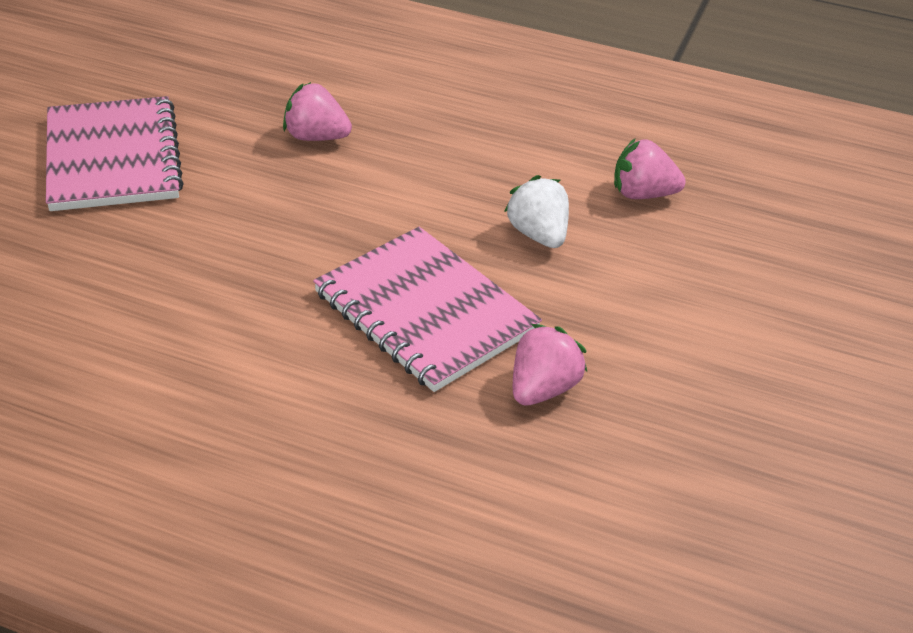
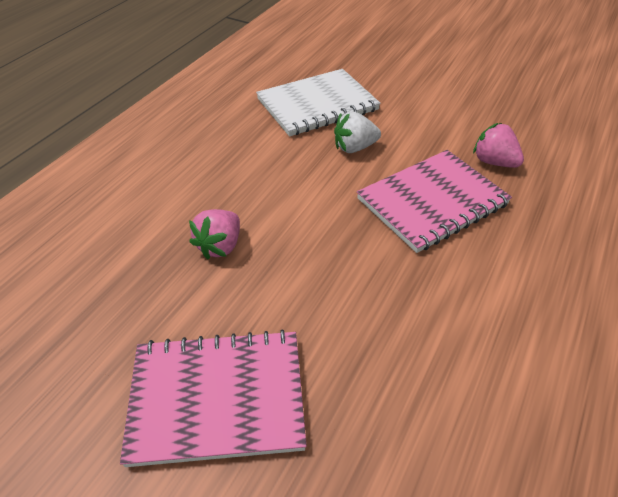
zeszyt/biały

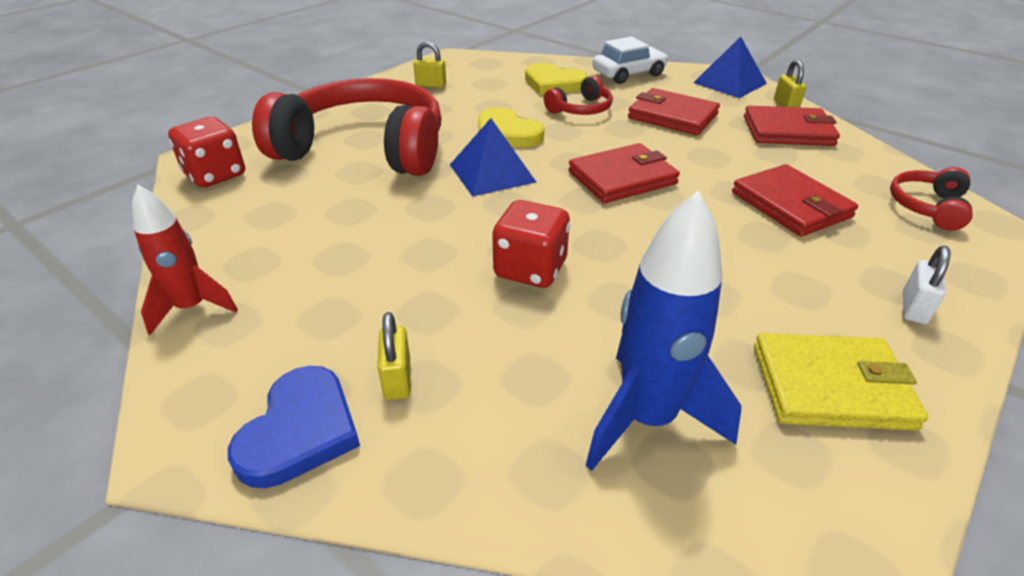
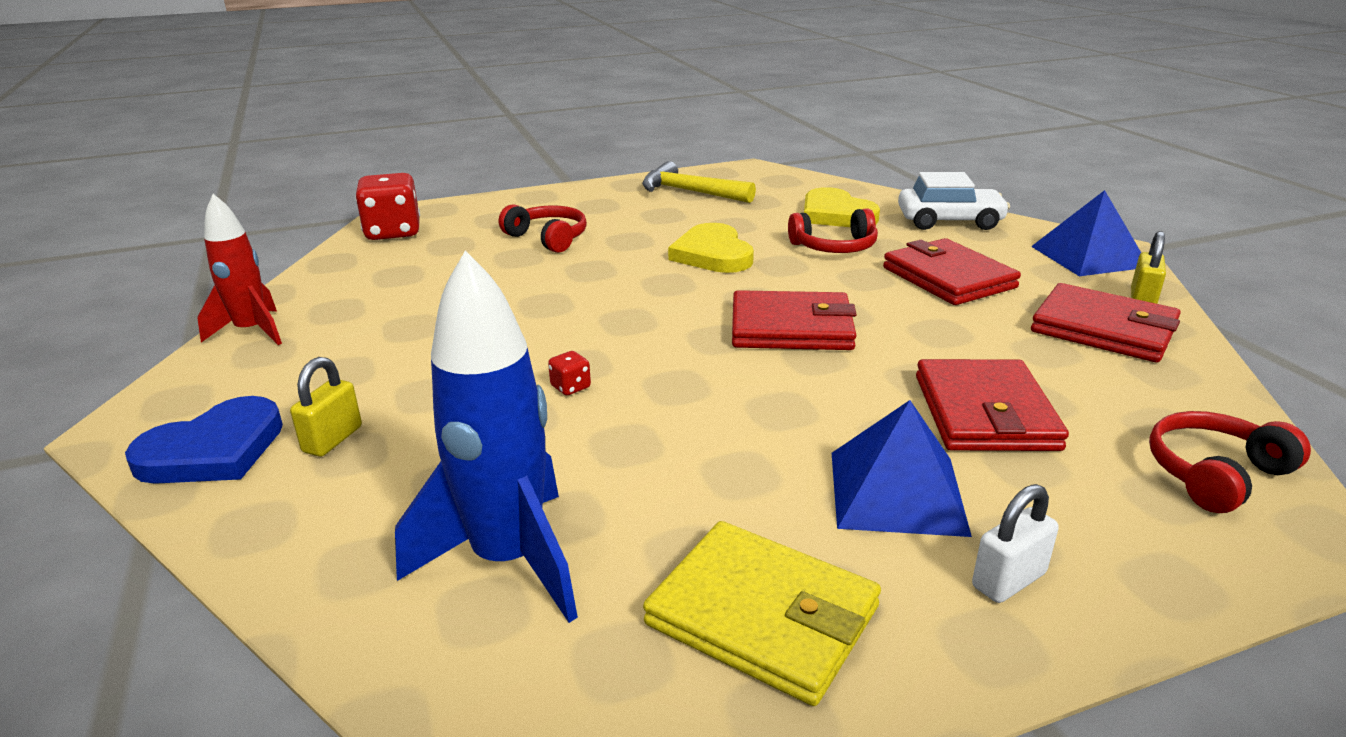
młotek/żółty; słuchawki/czerwony (no. 1 from left); piramida/niebieski (no. 1 from left); kostka do gry/czerwony (no. 2 from left)

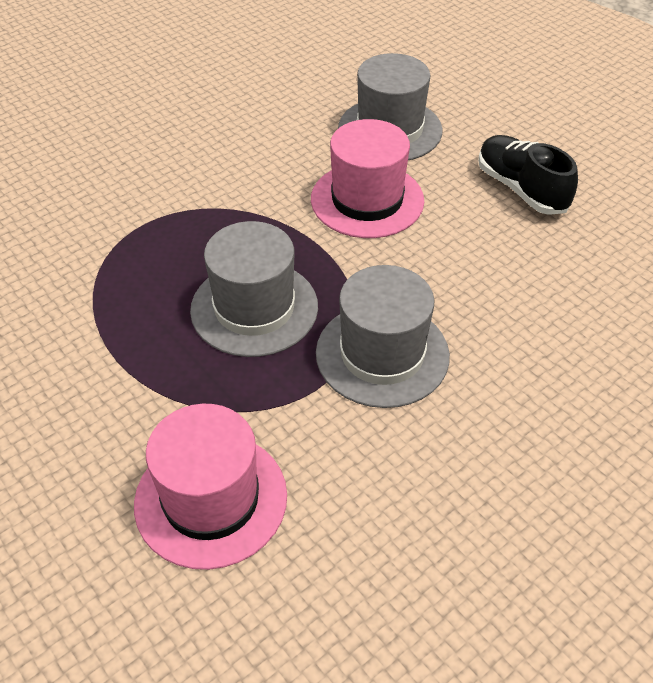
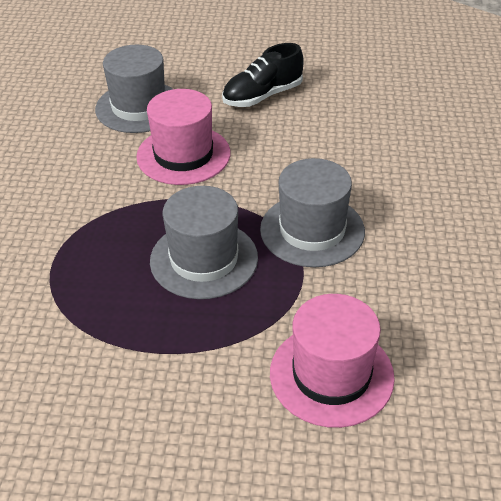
but/czarny

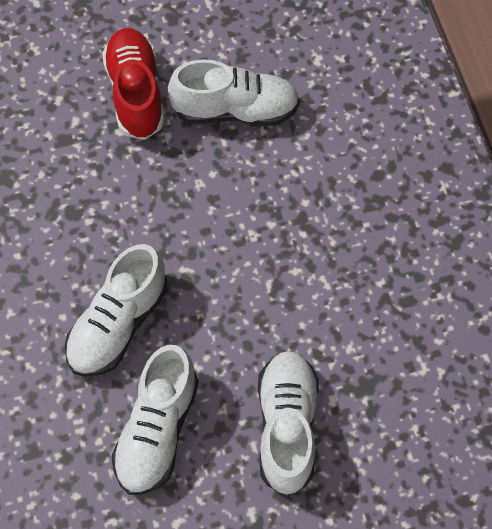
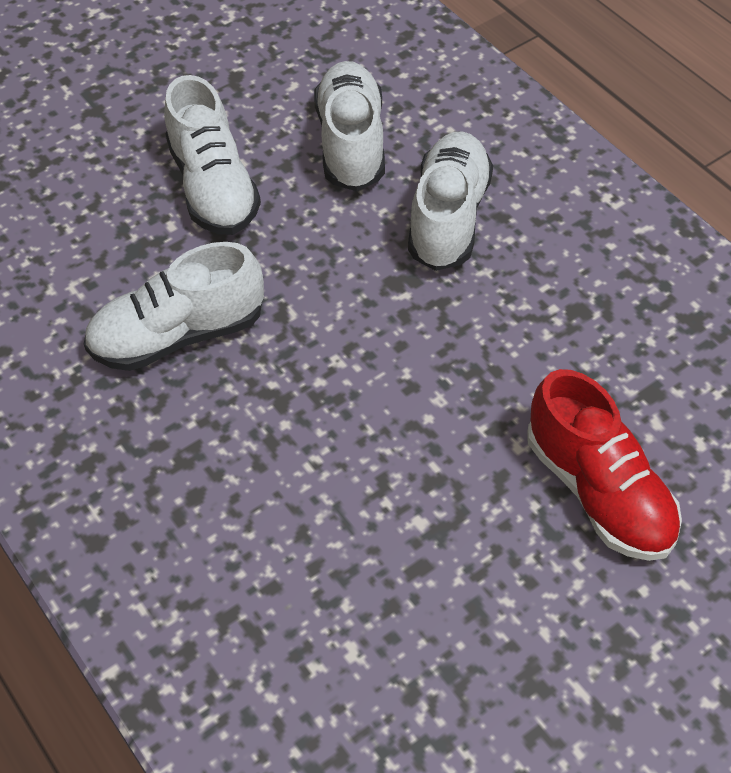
but/biały (no. 1 from left)

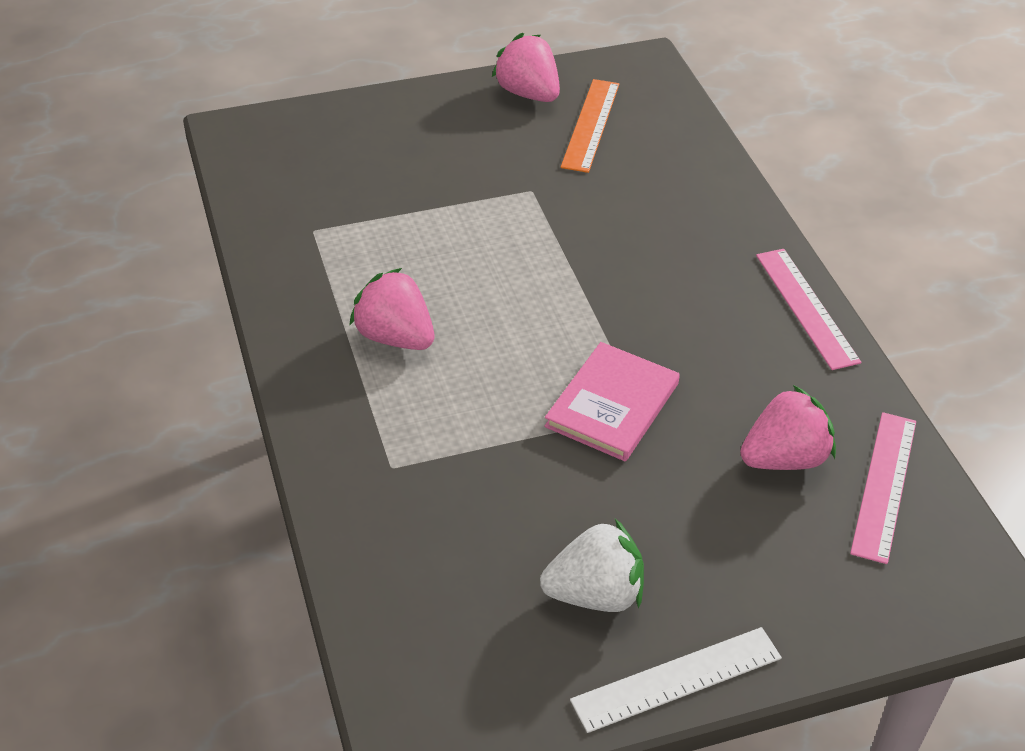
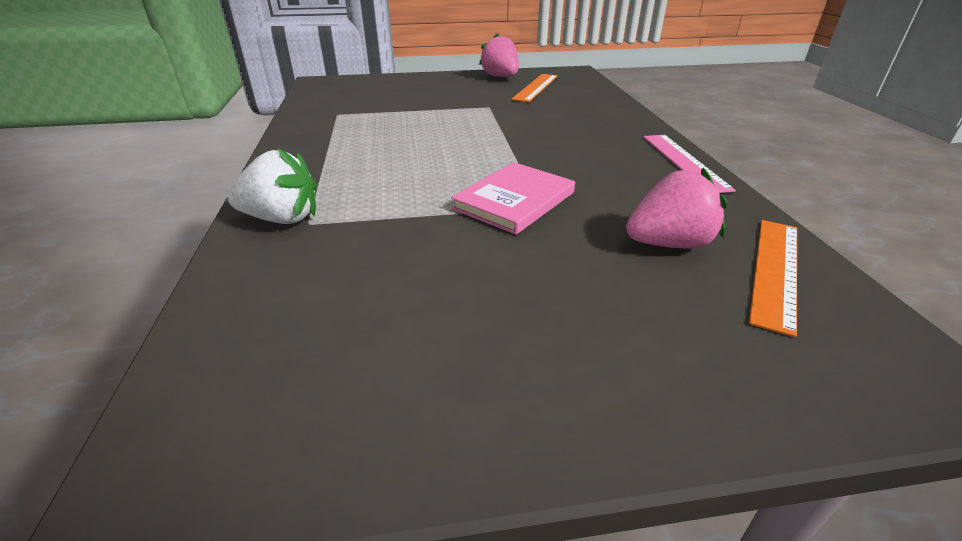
truskawka/różowy (no. 1 from left in the first image); linijka/pomarańczowy (no. 2 from left); truskawka/biały; linijka/biały

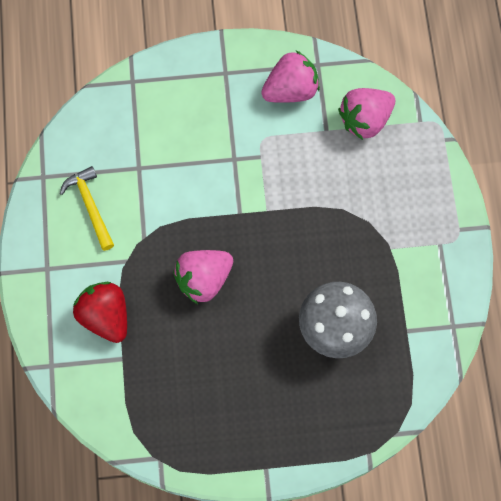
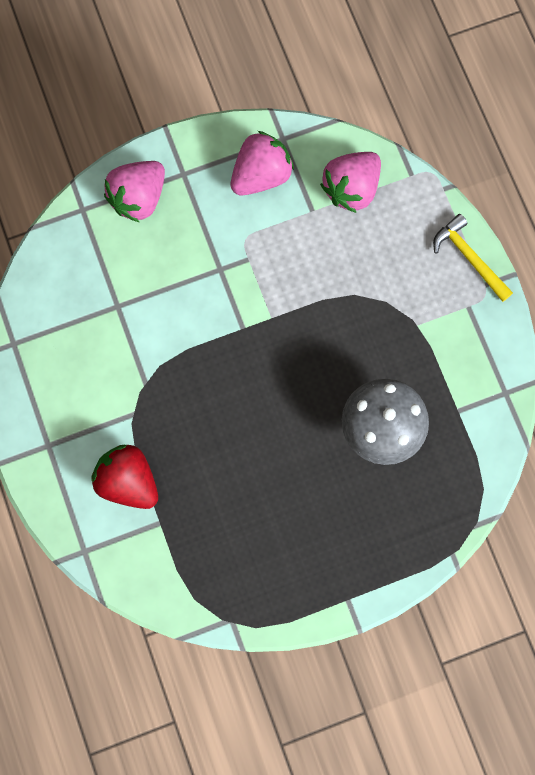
młotek/żółty; truskawka/różowy (no. 1 from left)

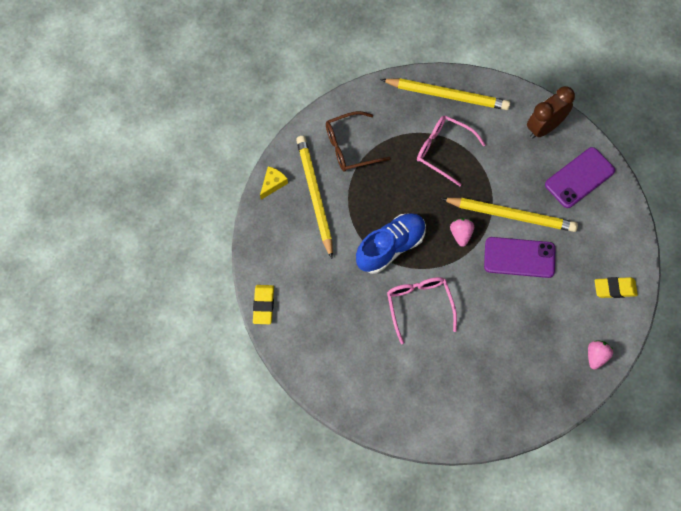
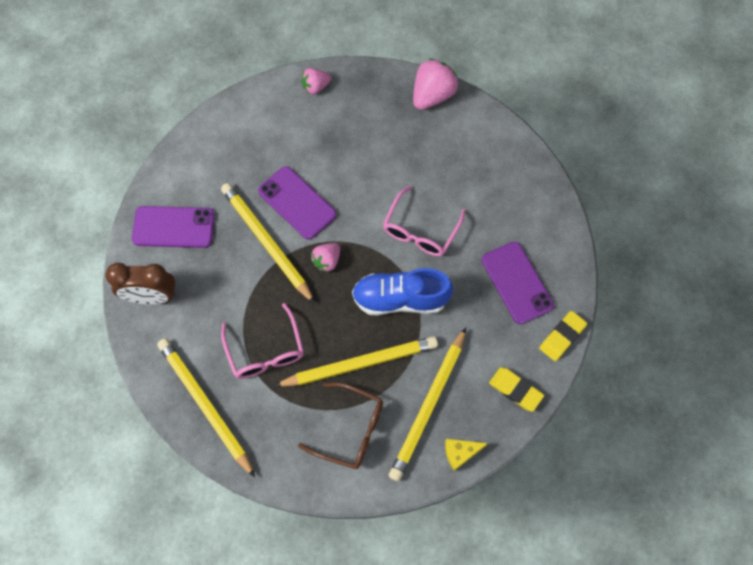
gumka do mazania/żółty (no. 1 from left); truskawka/różowy (no. 3 from left); telefon/fioletowy (no. 3 from left); ołówek/żółty (no. 3 from left)

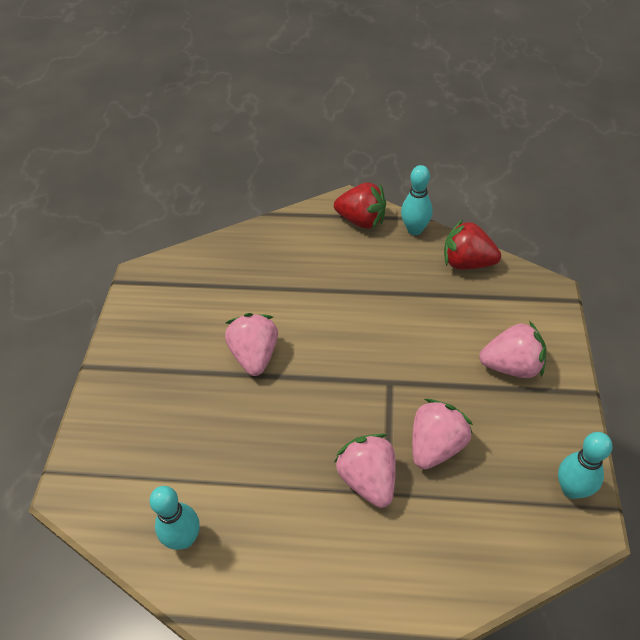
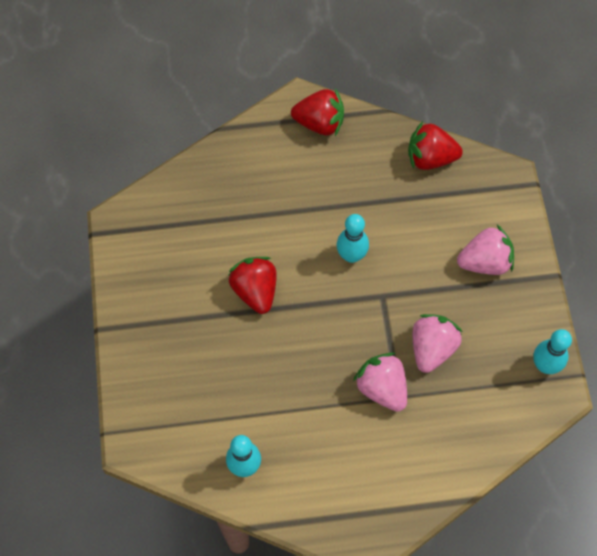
kręgiel/turkusowy (no. 2 from left); truskawka/czerwony (no. 1 from left)

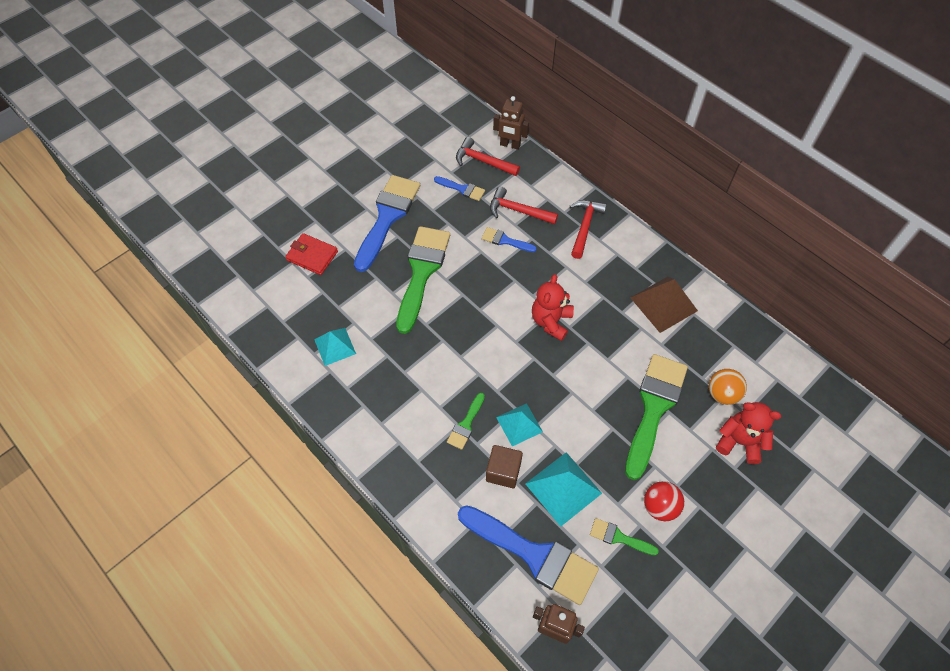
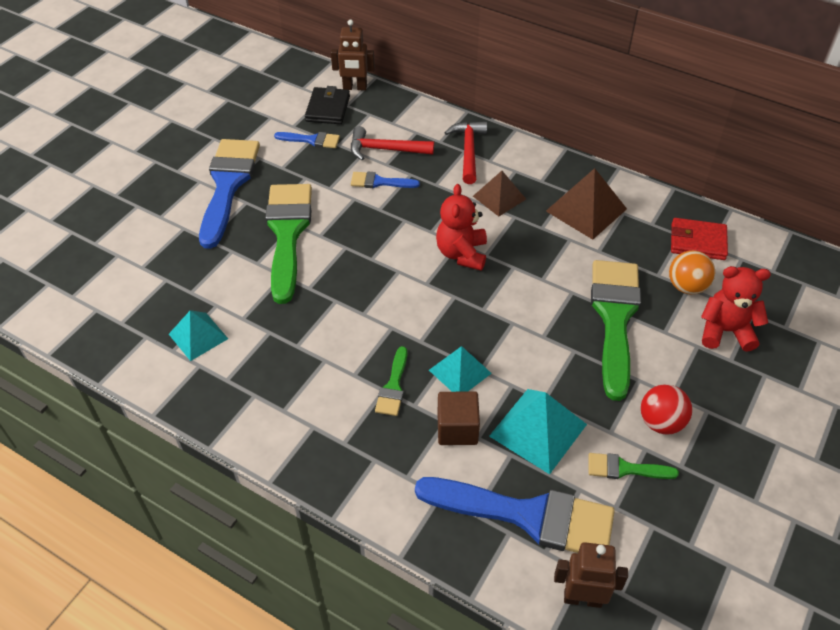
portfel/czarny; portfel/czerwony; piramida/brązowy (no. 1 from left)

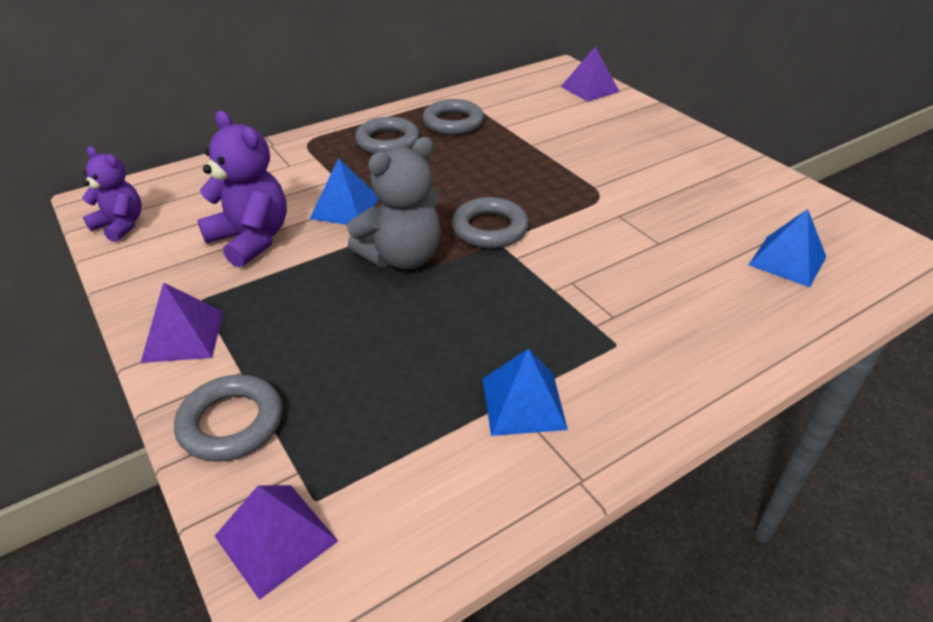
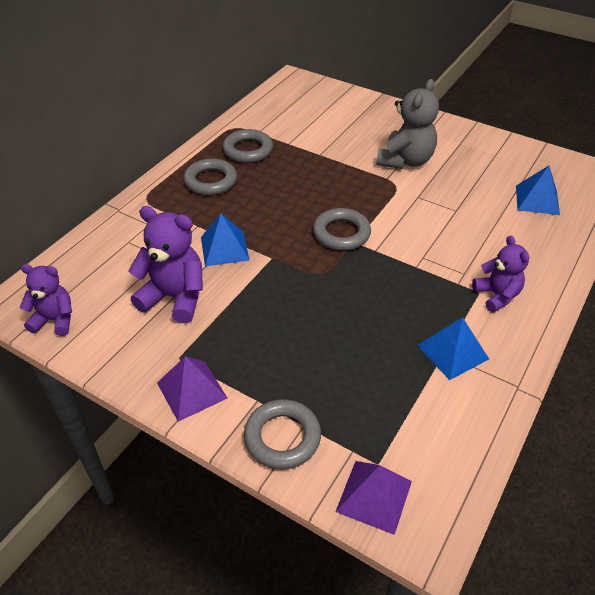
piramida/fioletowy (no. 3 from left in the first image); miś/szary; miś/fioletowy (no. 3 from left)

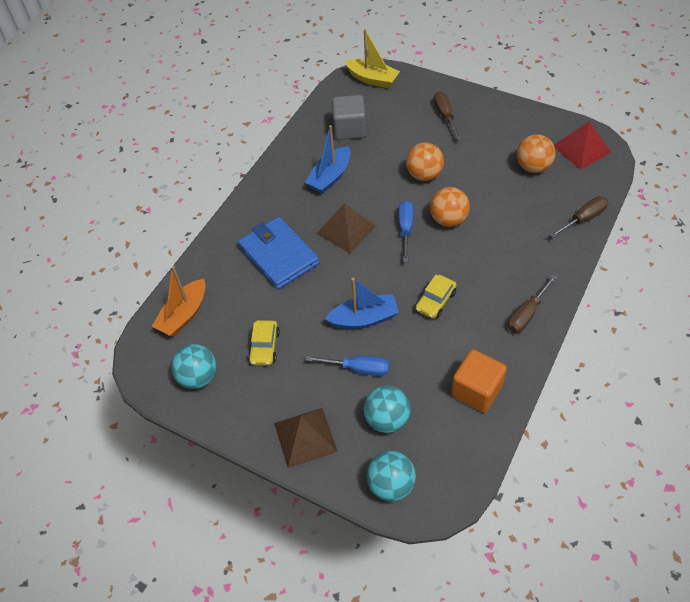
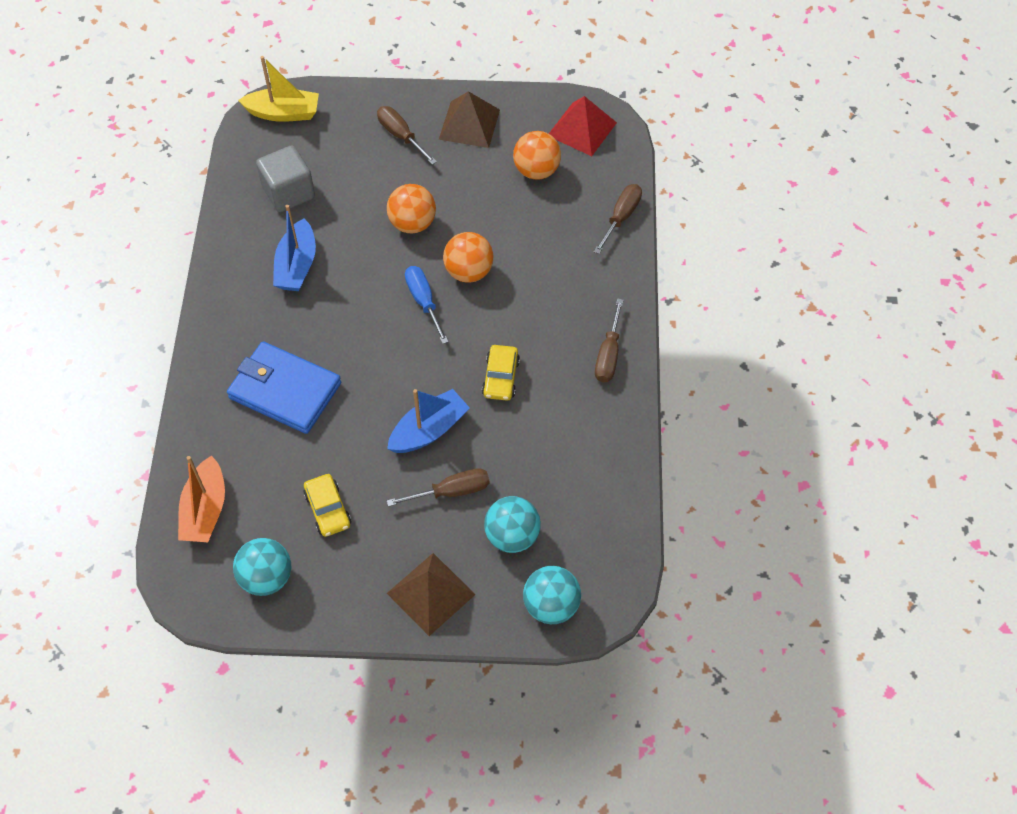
piramida/brązowy (no. 2 from left); sześcian/pomarańczowy; śrubokręt/brązowy (no. 2 from left)

